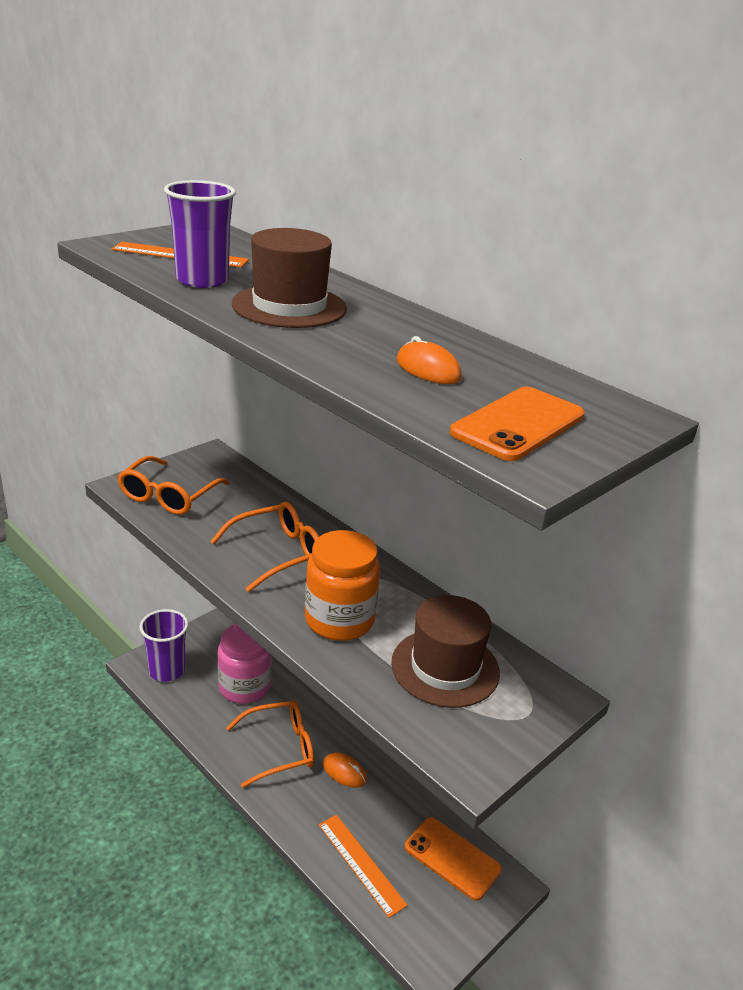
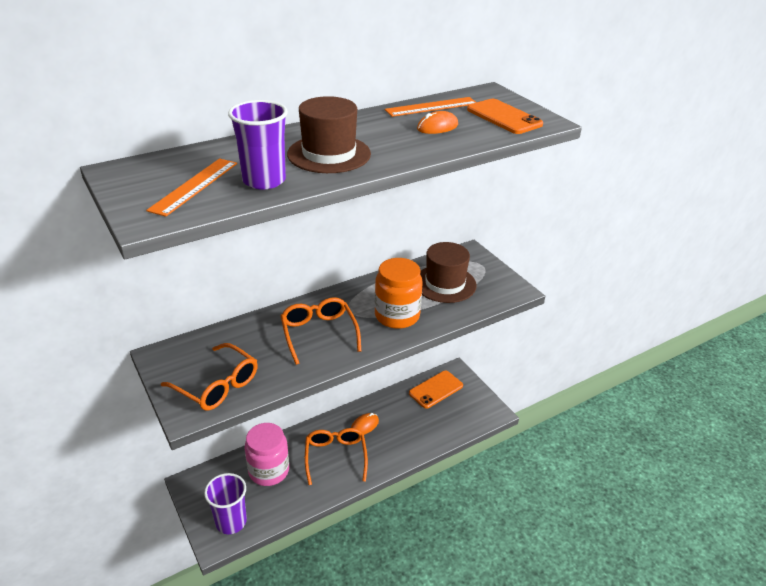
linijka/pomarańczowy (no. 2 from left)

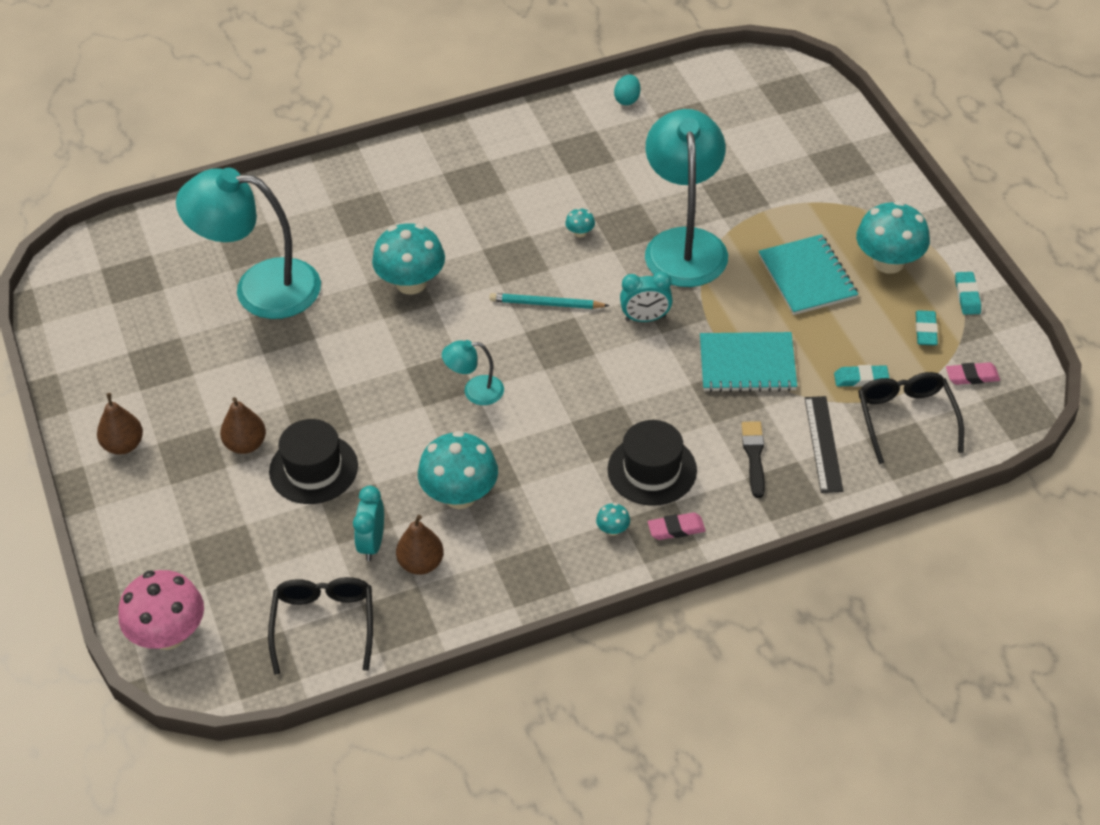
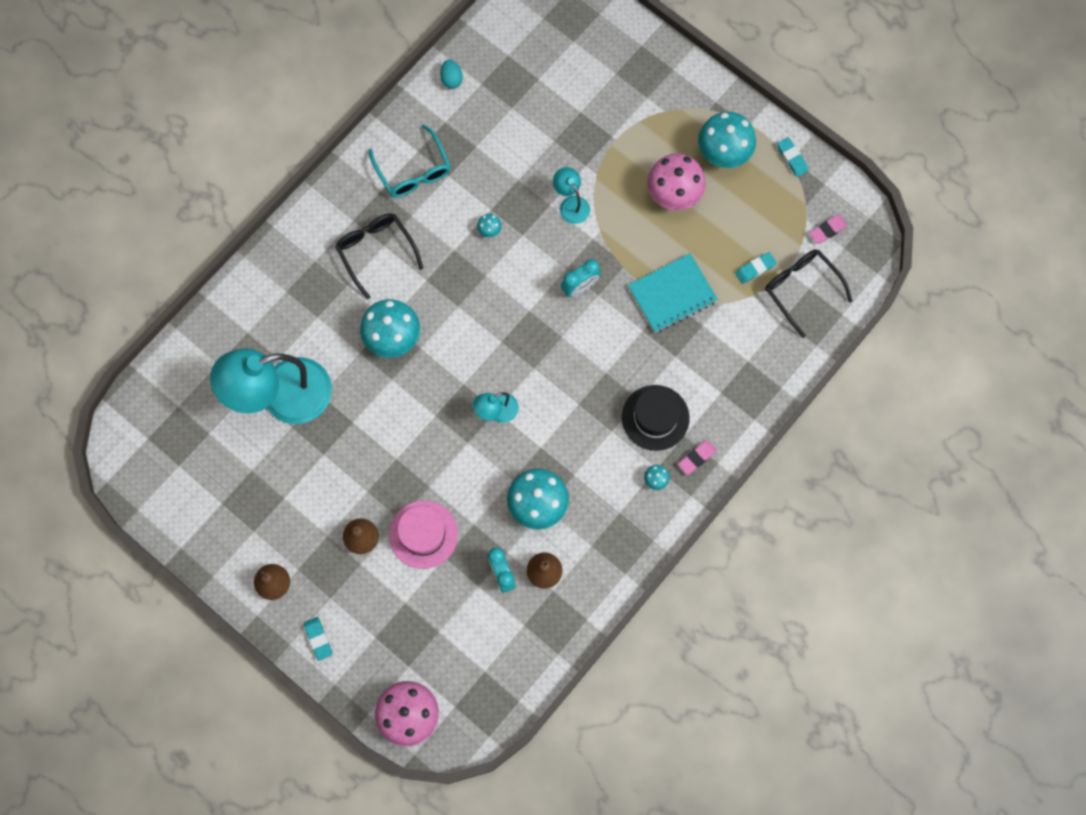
lampka/turkusowy (no. 3 from left); grzyb/różowy (no. 2 from left); ołówek/turkusowy; gumka do mazania/turkusowy (no. 1 from left); linijka/czarny; kapelusz/różowy; pędzel/czarny; okulary/czarny (no. 1 from left); okulary/turkusowy

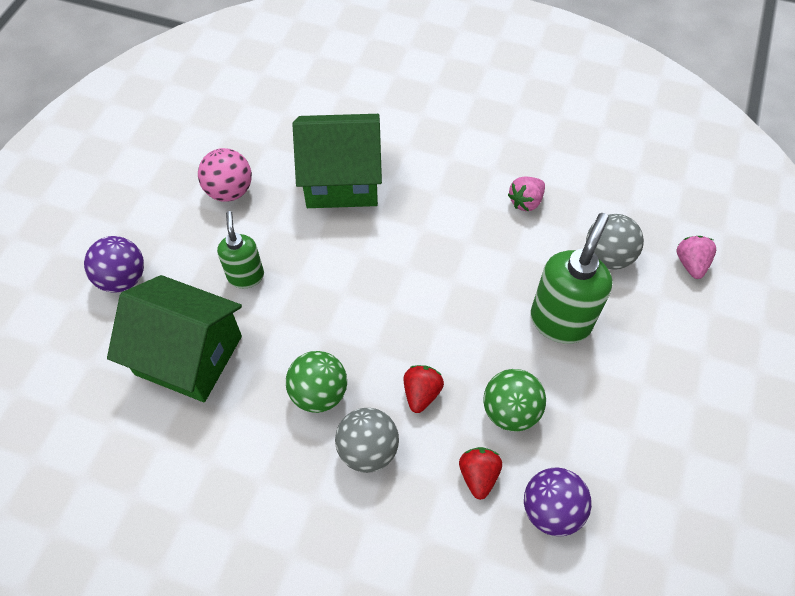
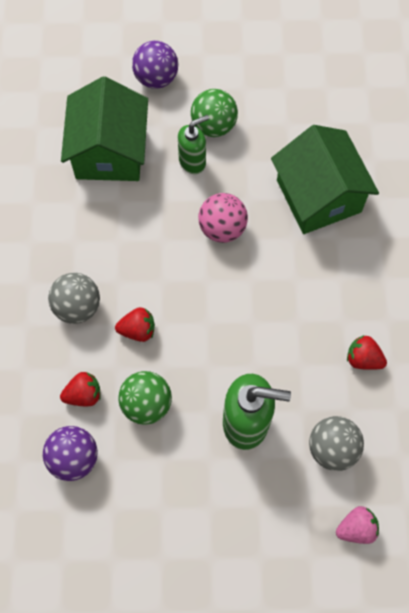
piłka/różowy; truskawka/czerwony (no. 3 from left); piłka/zielony (no. 2 from left)

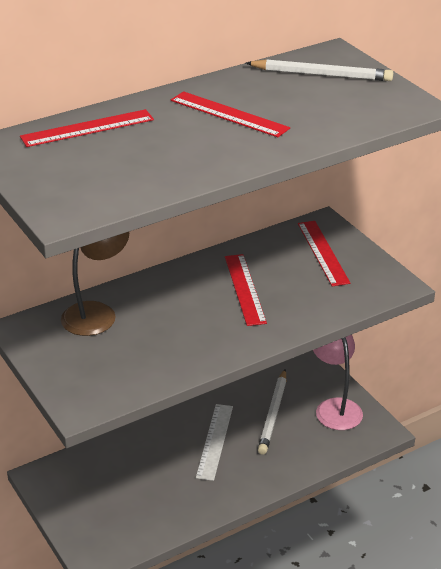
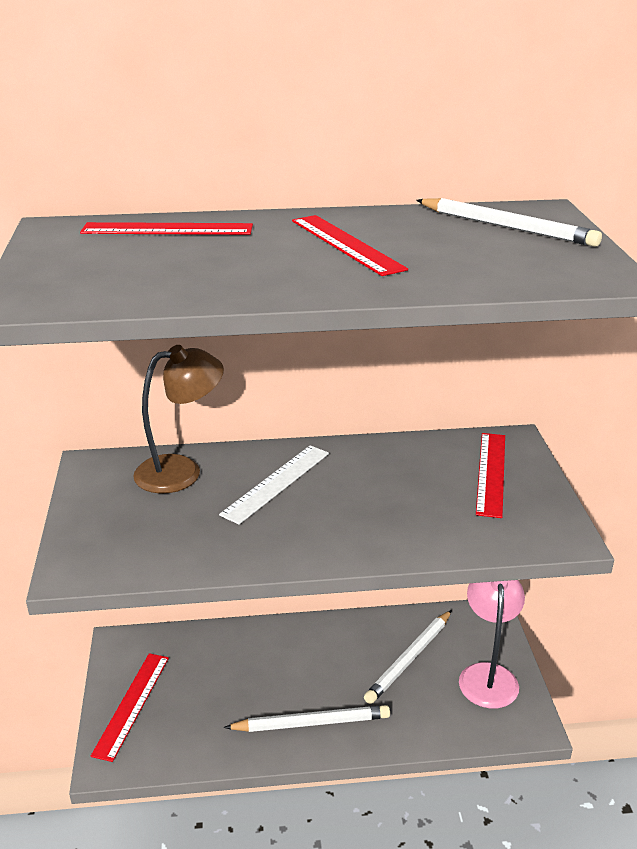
linijka/czerwony (no. 1 from left); linijka/biały; ołówek/biały (no. 1 from left)

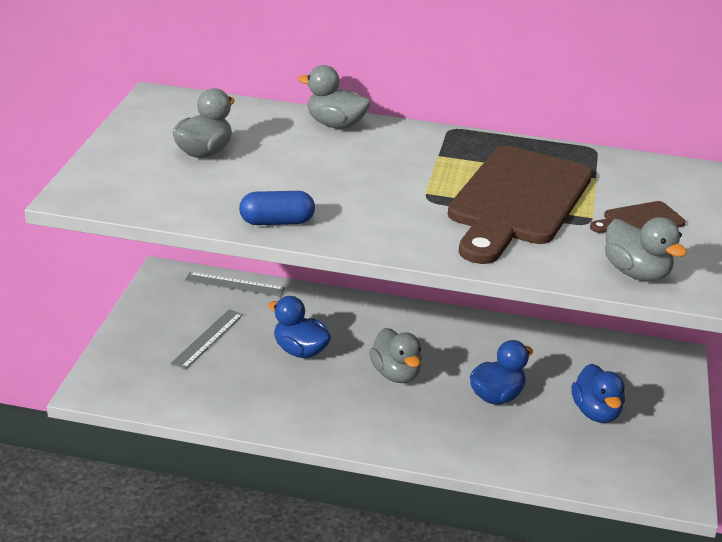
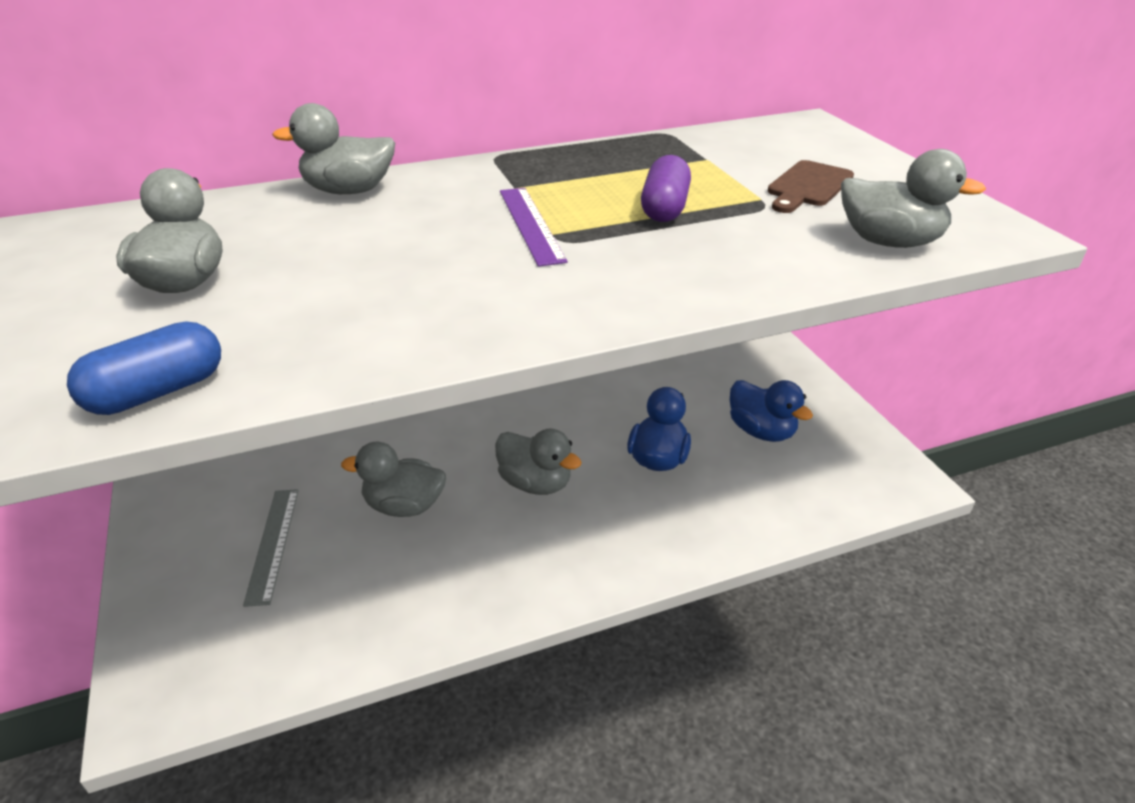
kapsułka/fioletowy; kapsułka/niebieski; linijka/szary (no. 2 from left in the first image); kaczka/szary (no. 3 from left); linijka/fioletowy

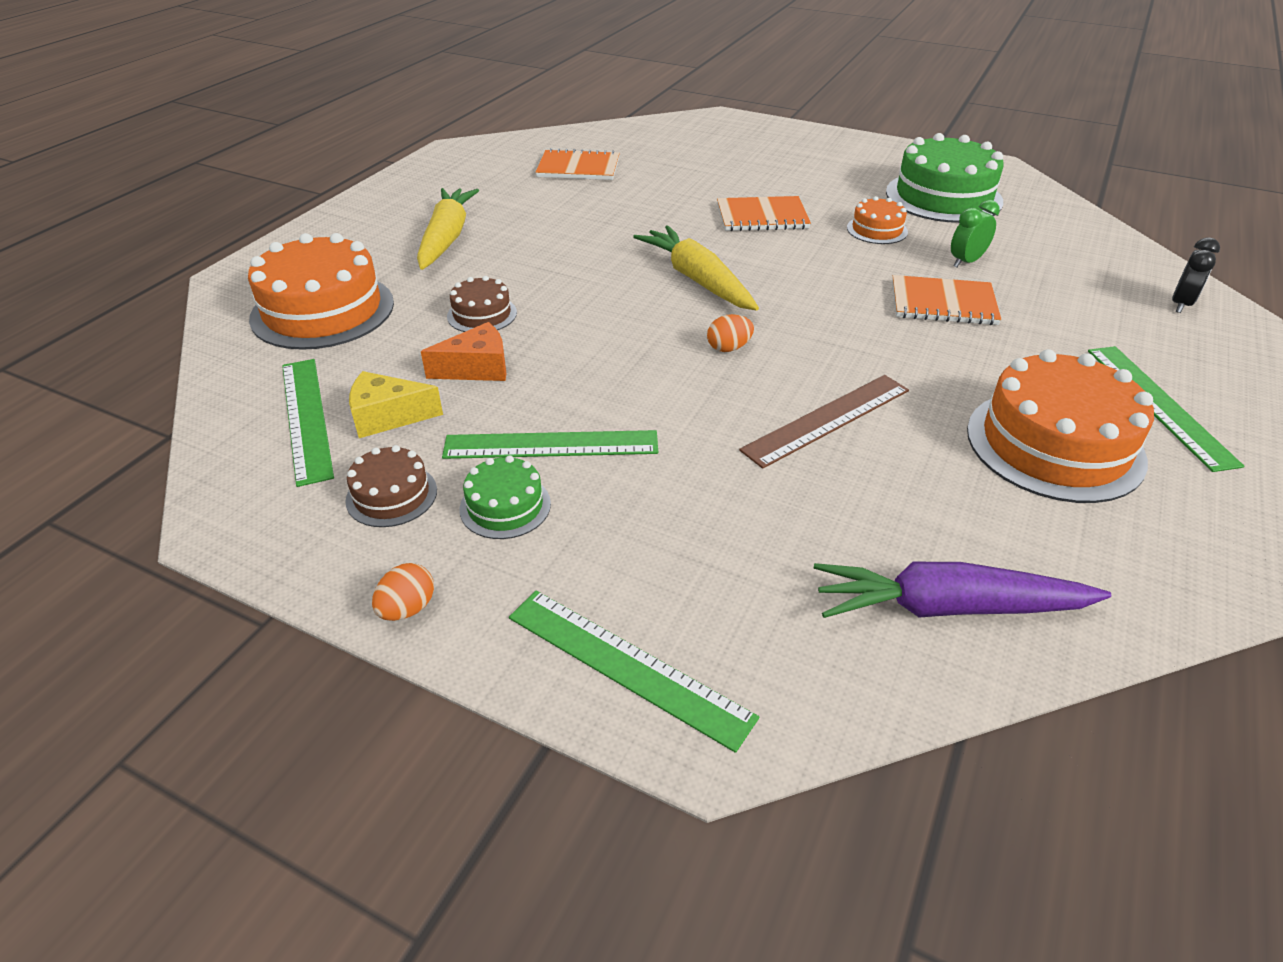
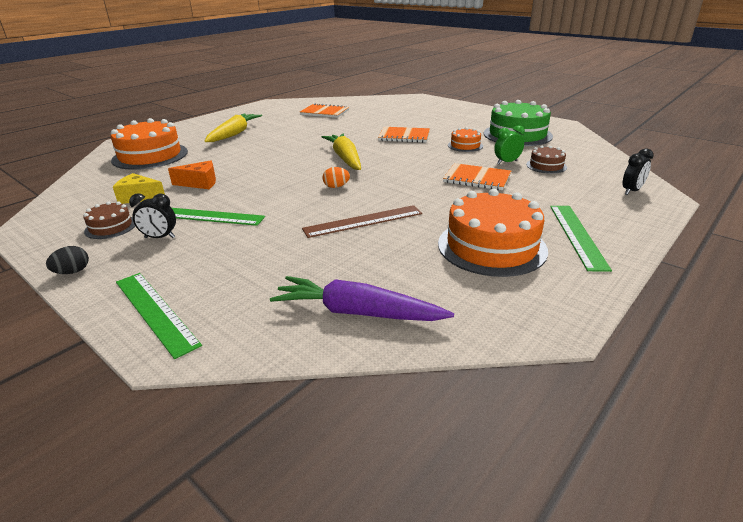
tort/brązowy (no. 2 from left); linijka/zielony (no. 1 from left in the first image); budzik/czarny (no. 1 from left); jajko/czarny

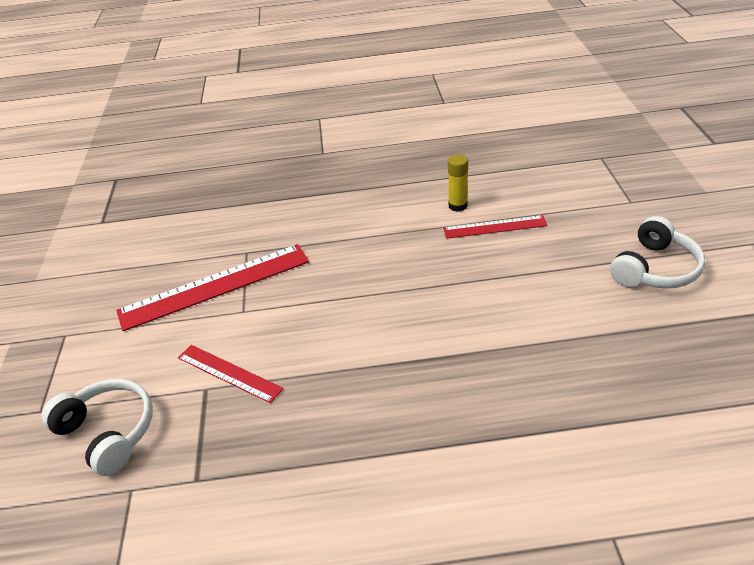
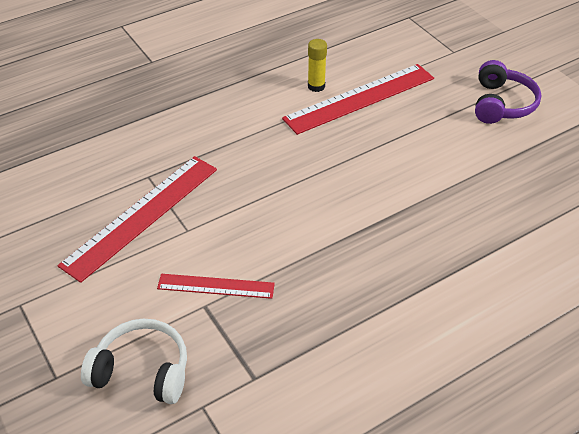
linijka/czerwony (no. 3 from left); słuchawki/fioletowy

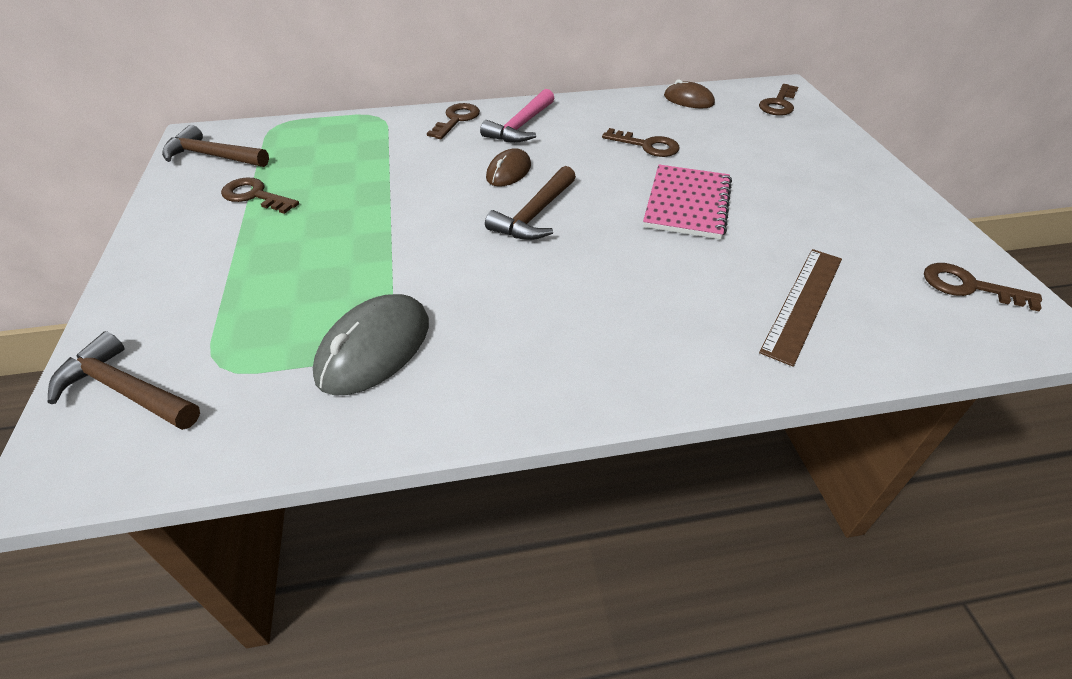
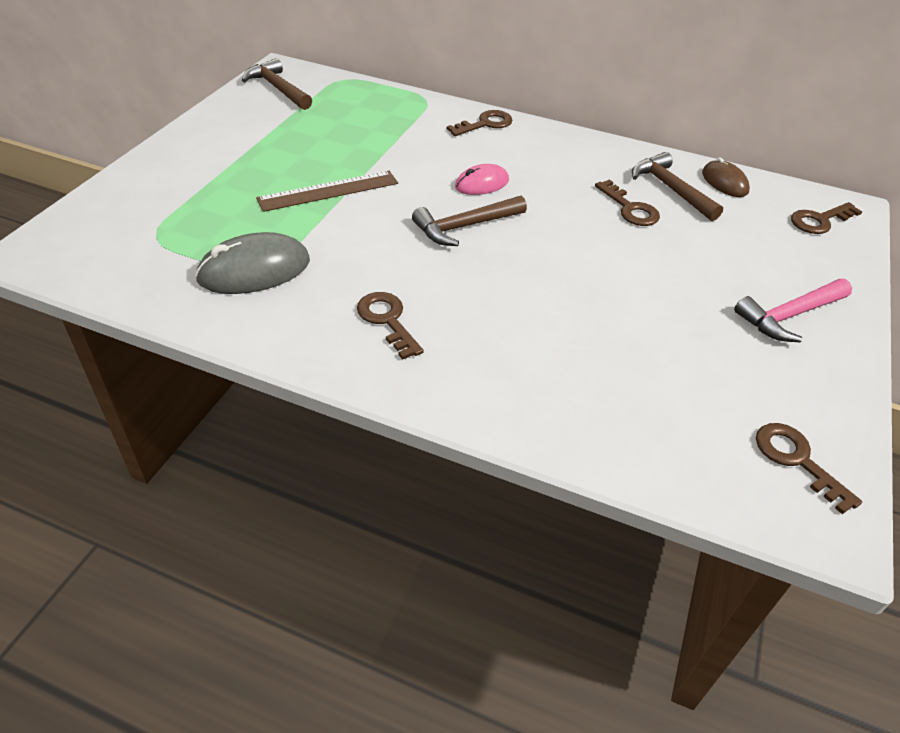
młotek/różowy; myszka/różowy; zeszyt/różowy; klucz/brązowy (no. 1 from left); linijka/brązowy; młotek/brązowy (no. 3 from left)

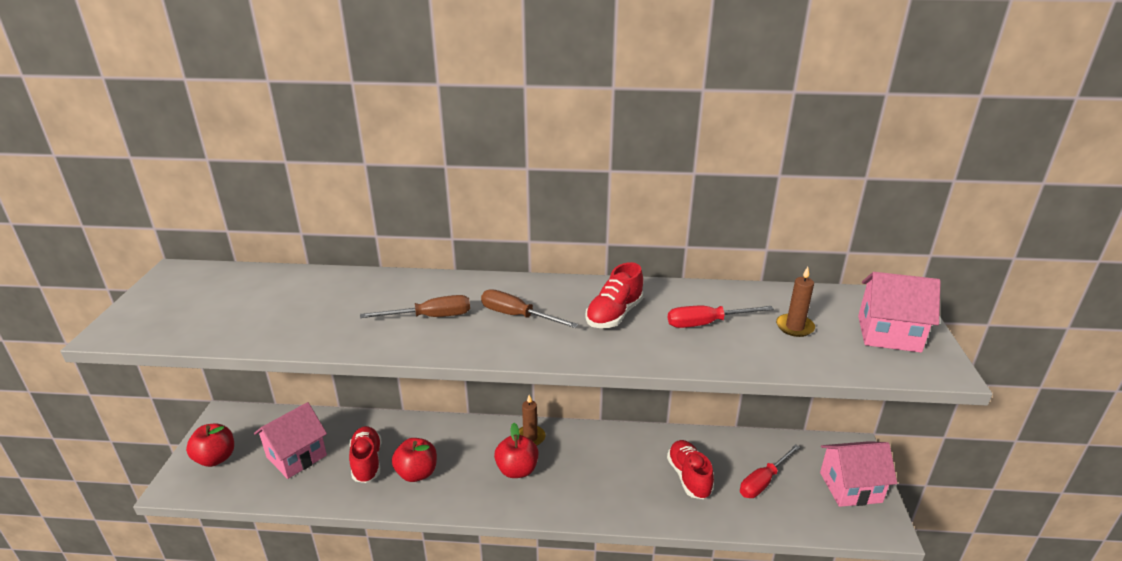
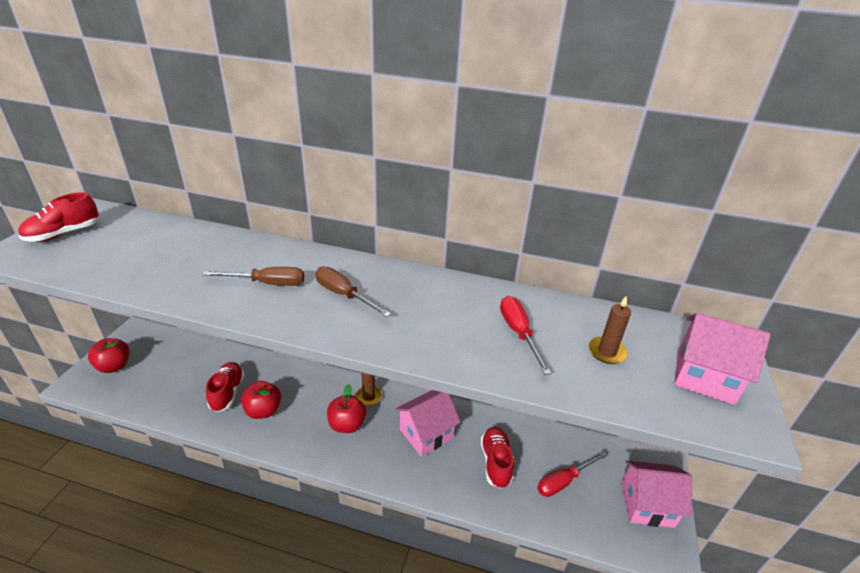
but/czerwony (no. 1 from left); śrubokręt/czerwony (no. 1 from left); domek/różowy (no. 1 from left)

